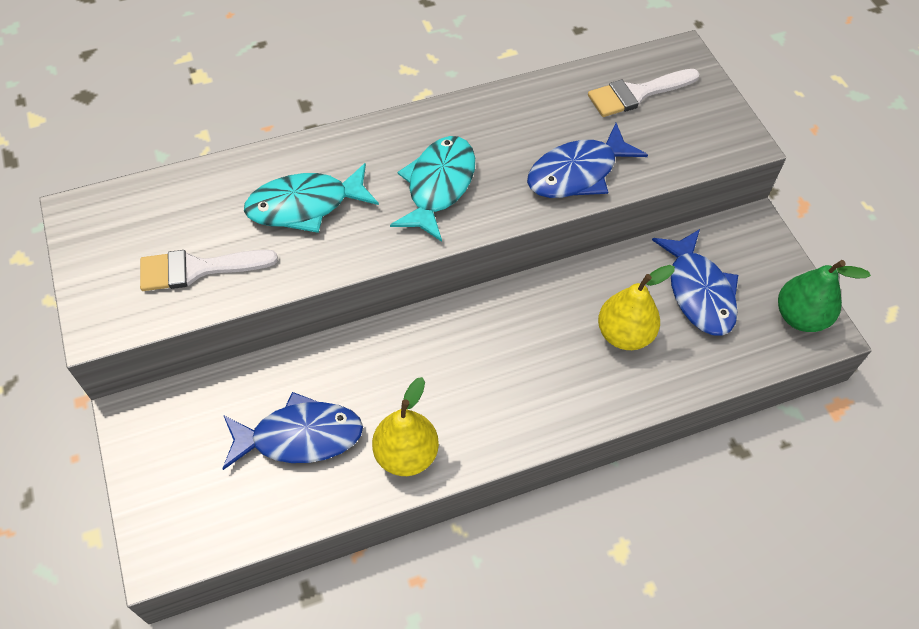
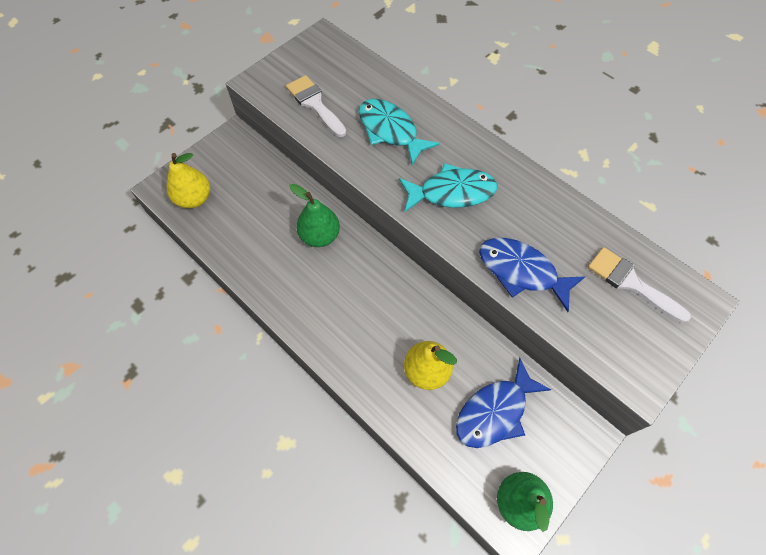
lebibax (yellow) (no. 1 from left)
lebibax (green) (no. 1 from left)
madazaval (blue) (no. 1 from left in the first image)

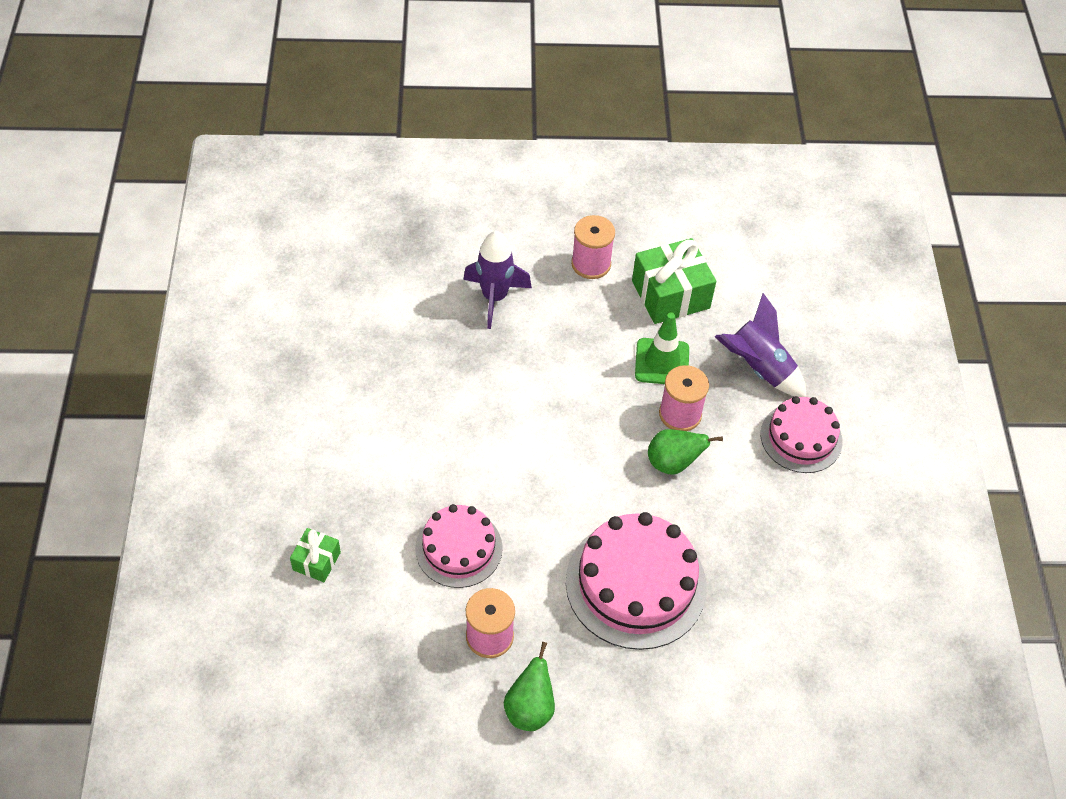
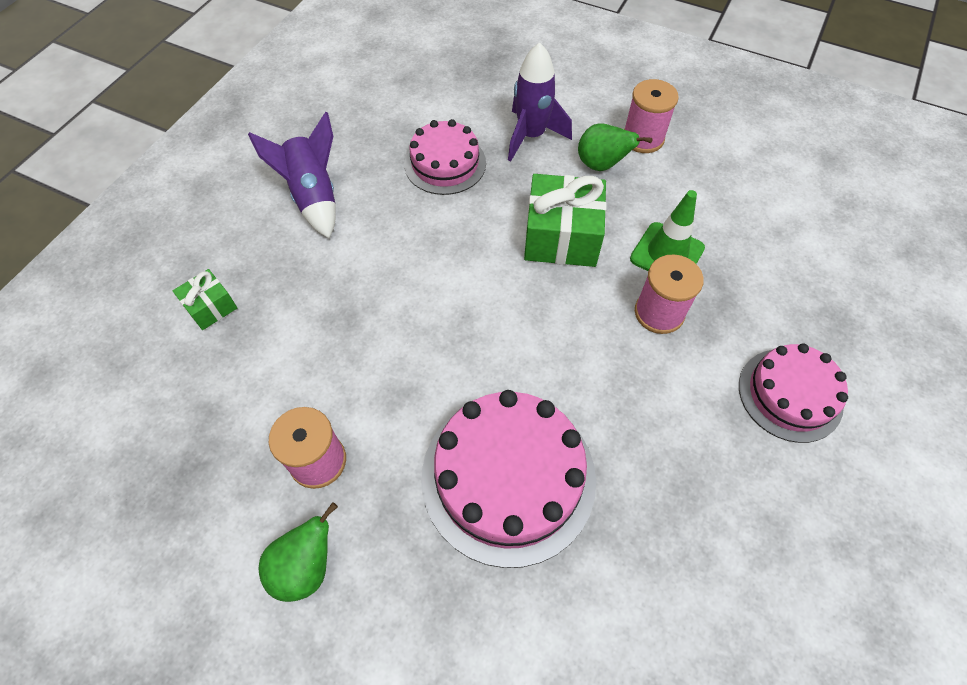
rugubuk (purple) (no. 1 from left)
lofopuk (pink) (no. 1 from left)
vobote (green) (no. 2 from left)
lebibax (green) (no. 2 from left)

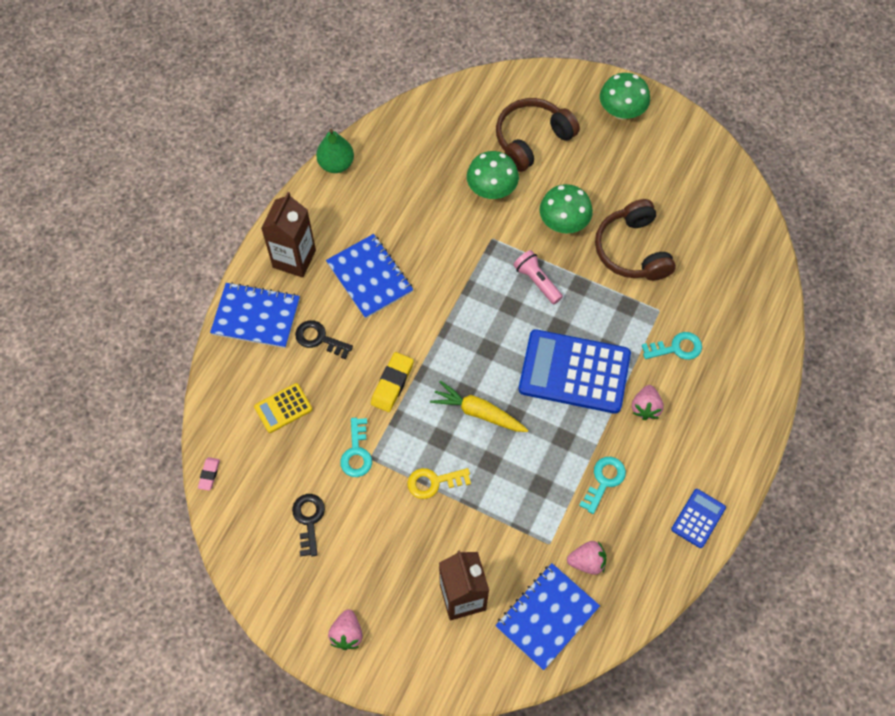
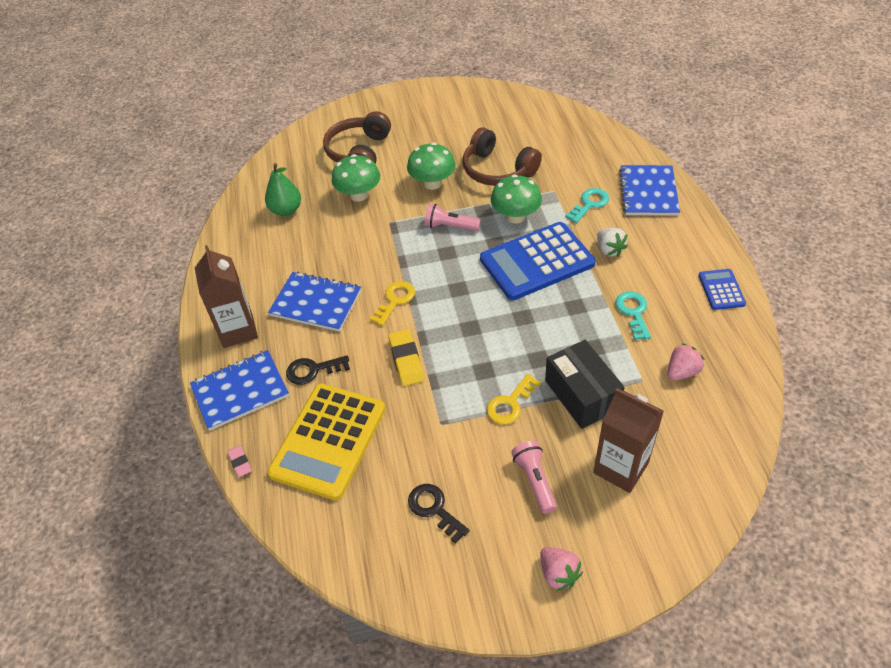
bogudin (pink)
lebibax (green)
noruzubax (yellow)
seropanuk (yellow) (no. 1 from left)
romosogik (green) (no. 3 from left)
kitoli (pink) (no. 2 from left)
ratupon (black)
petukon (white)
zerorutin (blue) (no. 3 from left)
seropanuk (turquoise) (no. 1 from left in the first image)
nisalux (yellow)

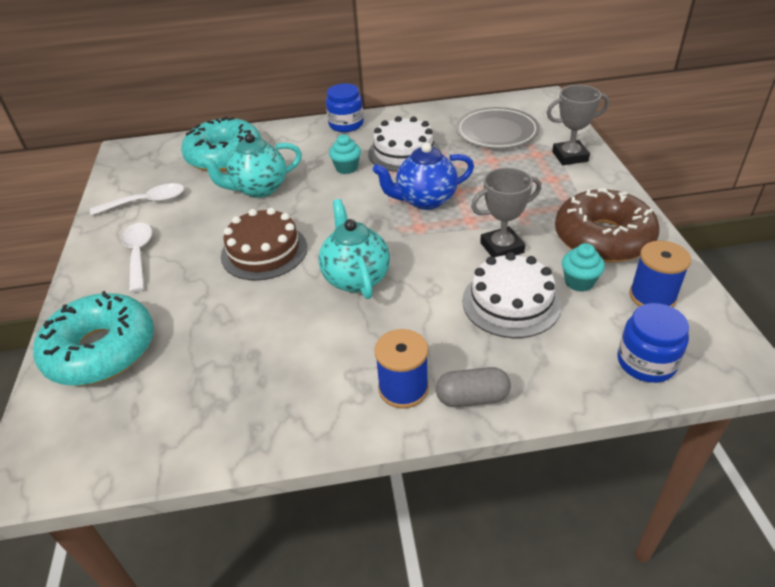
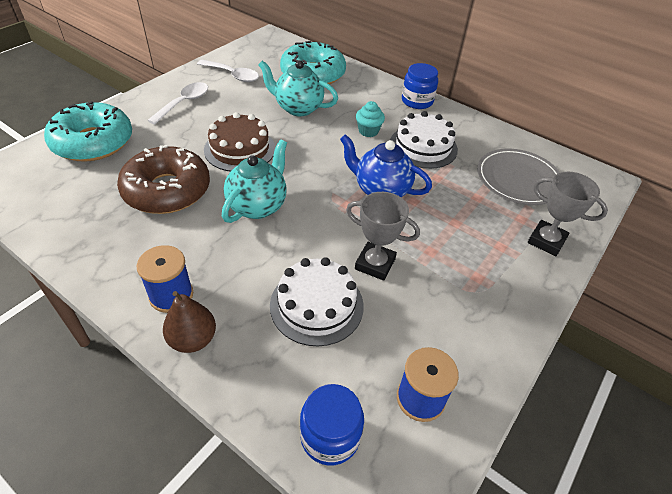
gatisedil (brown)
lebibax (brown)
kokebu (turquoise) (no. 2 from left in the first image)

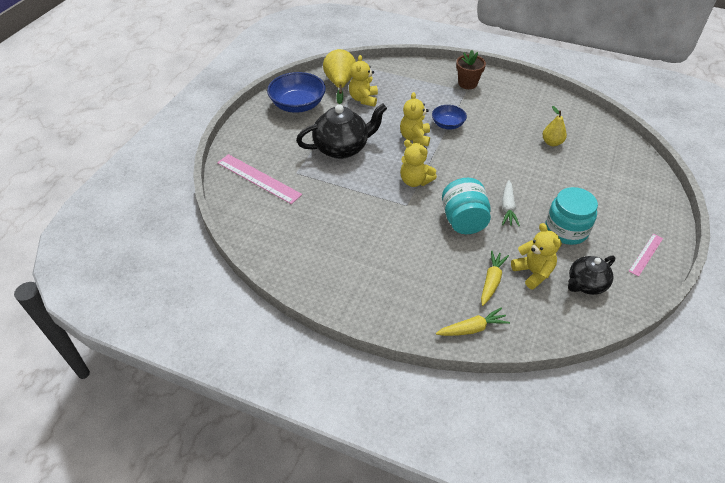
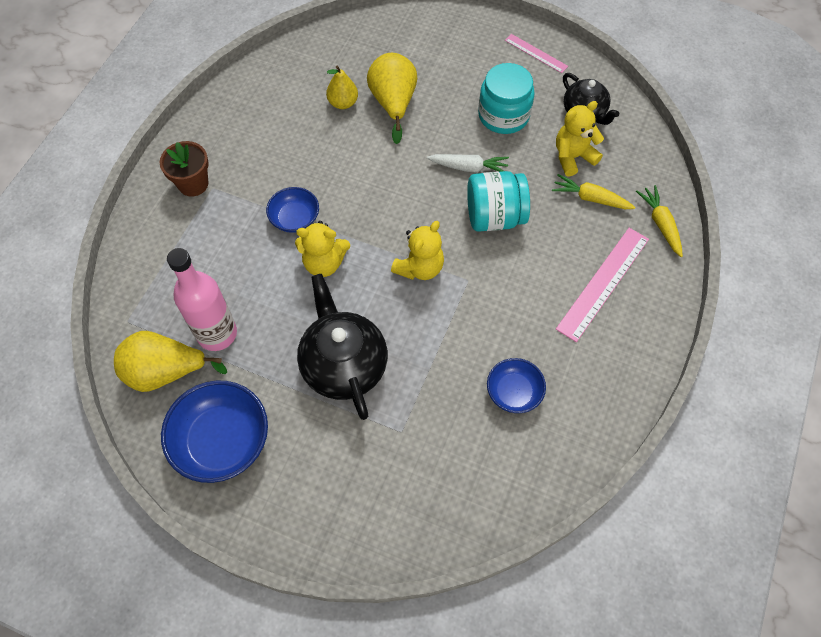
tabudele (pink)
lebibax (yellow) (no. 3 from left)
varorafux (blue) (no. 3 from left)
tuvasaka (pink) (no. 2 from left)

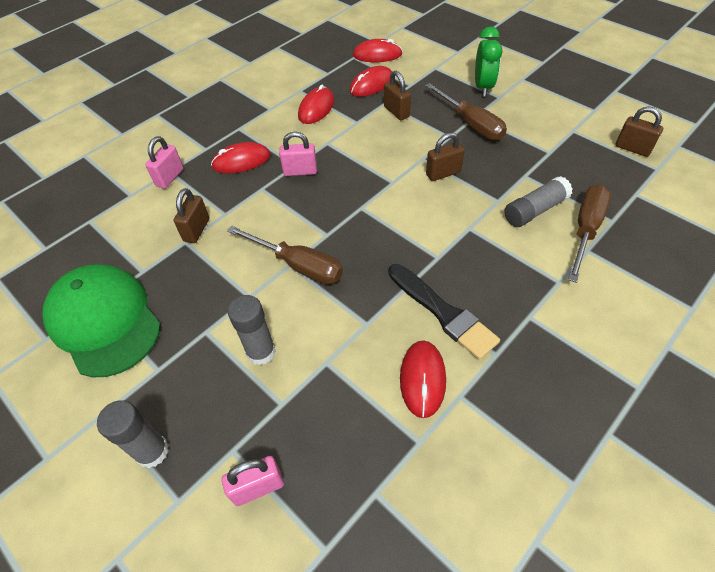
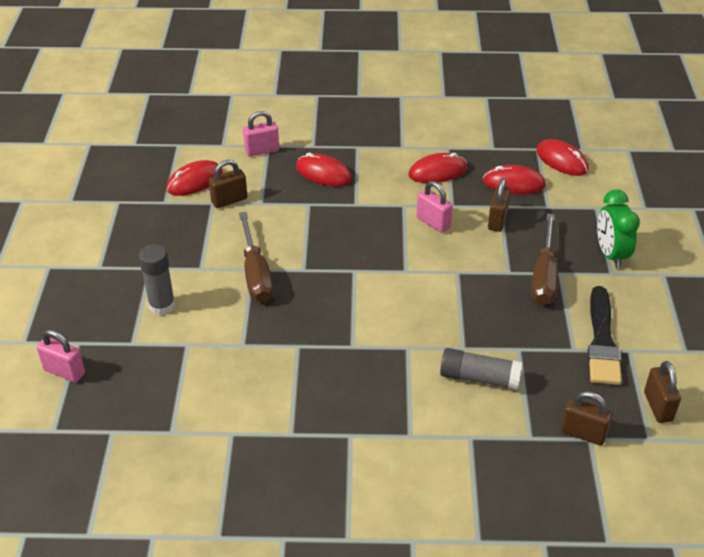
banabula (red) (no. 1 from left)
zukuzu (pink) (no. 3 from left)
zukuzu (brown) (no. 3 from left)
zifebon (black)
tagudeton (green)
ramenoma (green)
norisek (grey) (no. 1 from left in the first image)
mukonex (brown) (no. 3 from left in the first image)

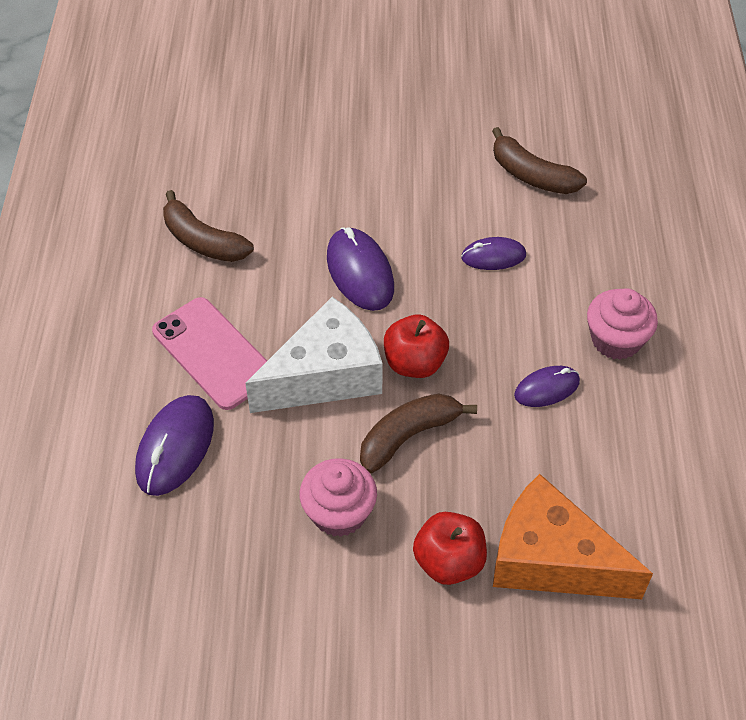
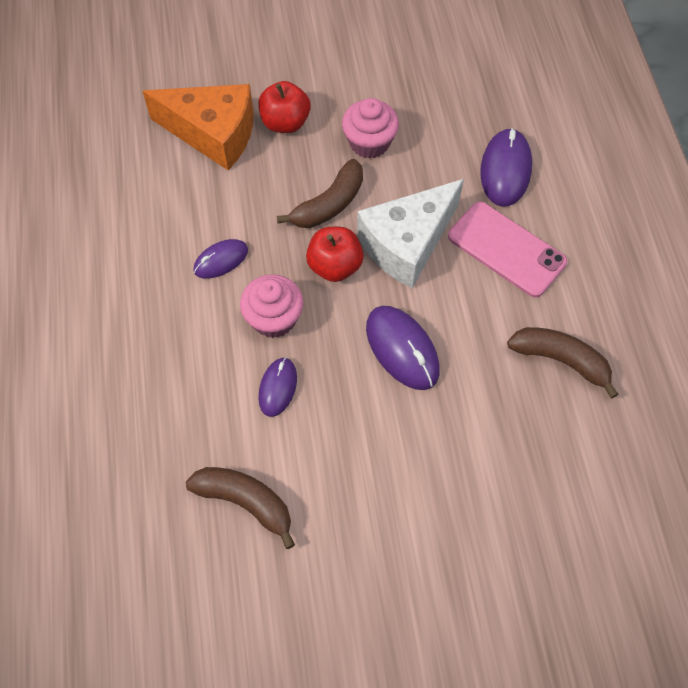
kokebu (pink) (no. 1 from left)
banabula (purple) (no. 2 from left)

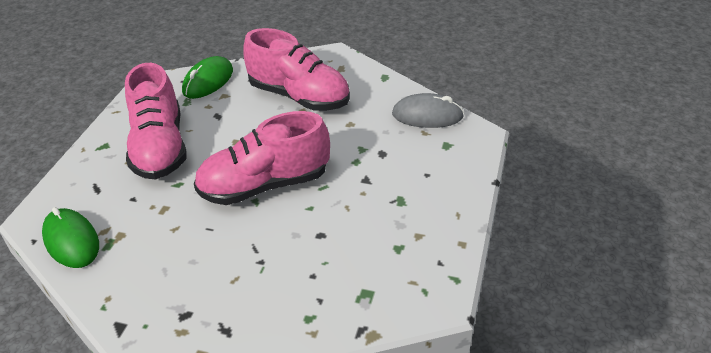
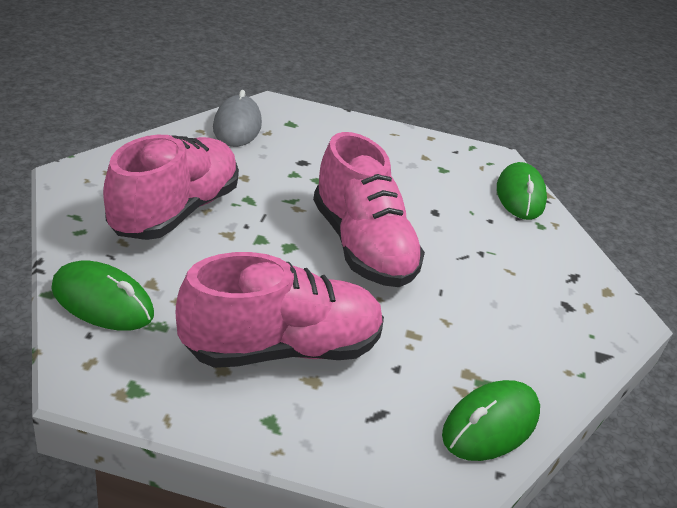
banabula (green) (no. 3 from left)

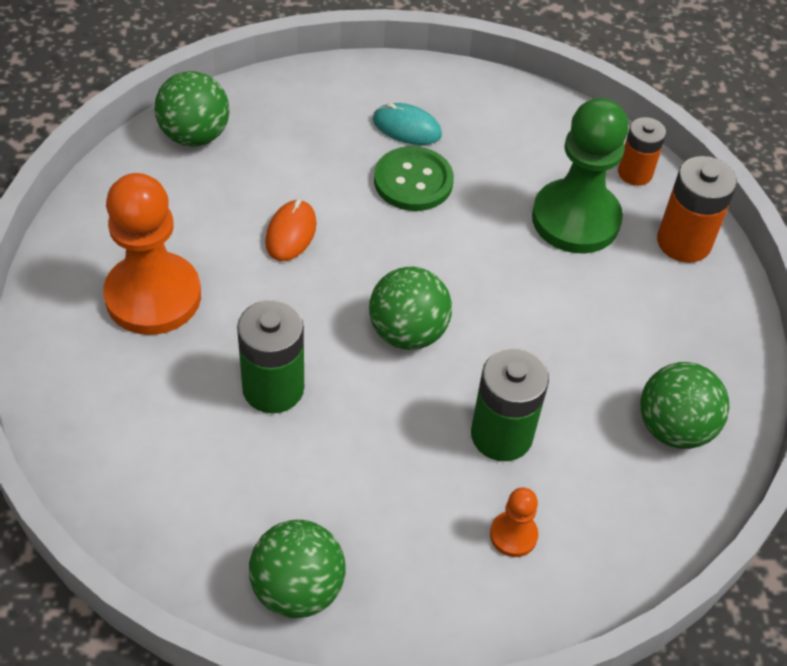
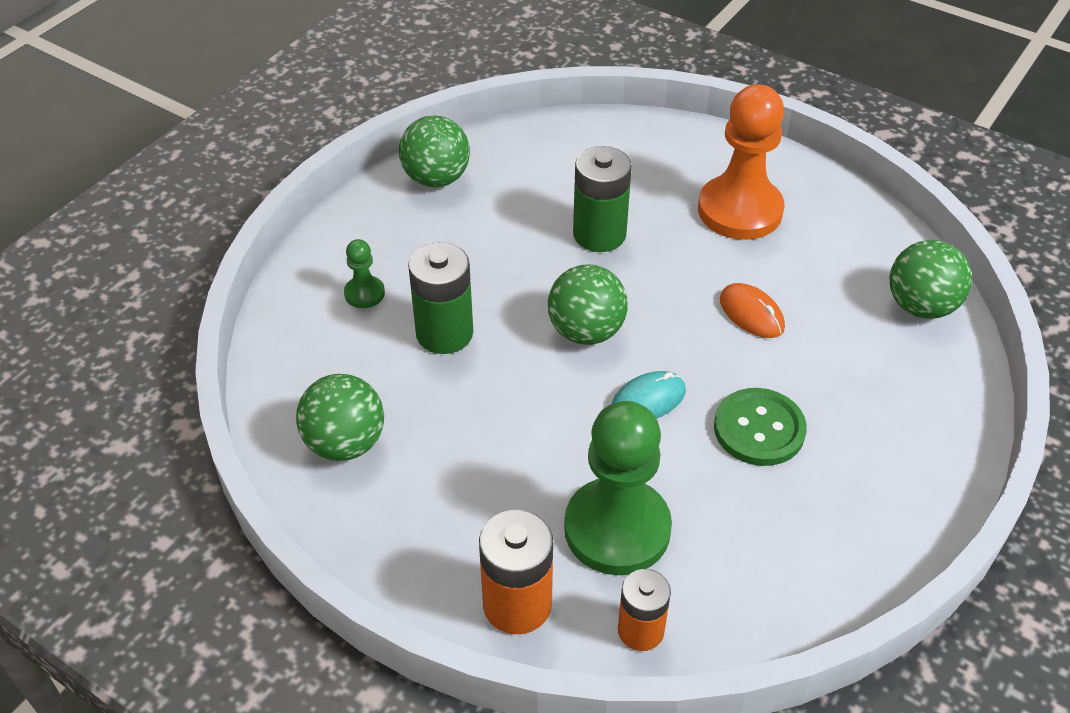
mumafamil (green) (no. 1 from left)
banabula (turquoise)

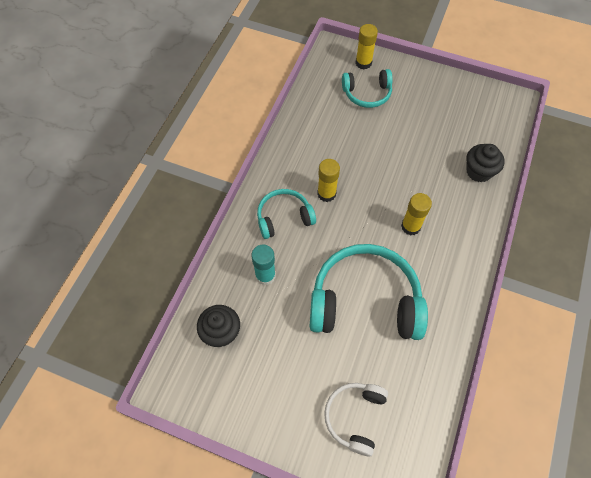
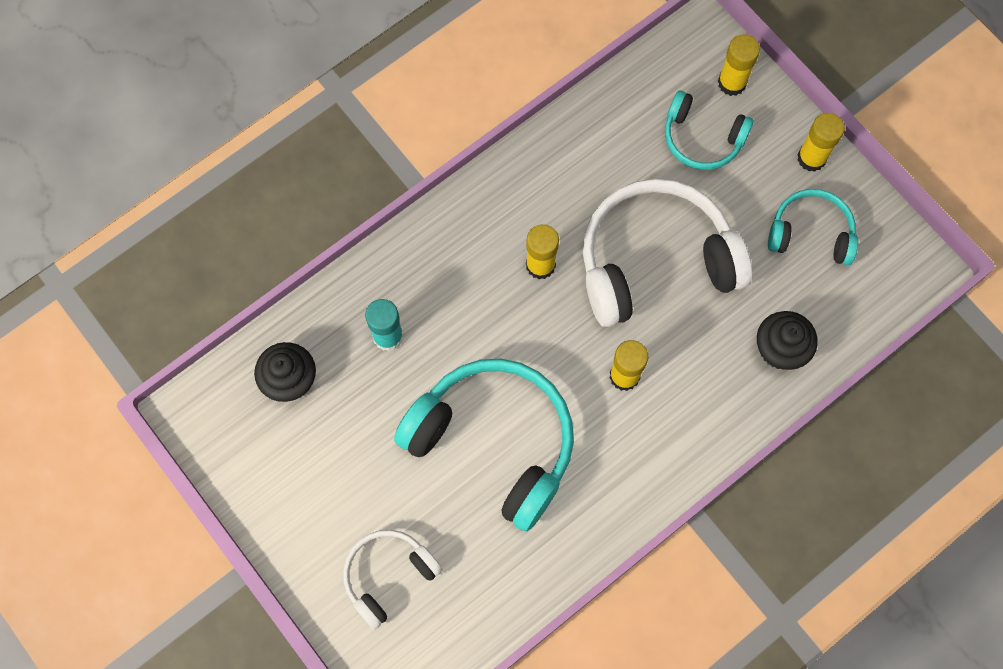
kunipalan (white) (no. 2 from left)
kunipalan (turquoise) (no. 3 from left)
norisek (yellow) (no. 4 from left)

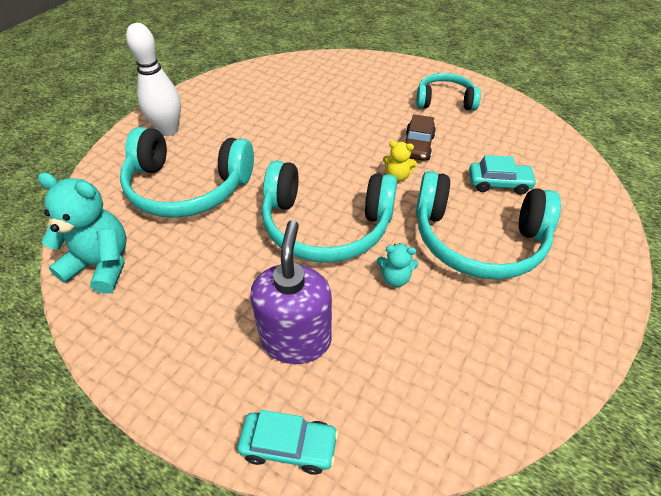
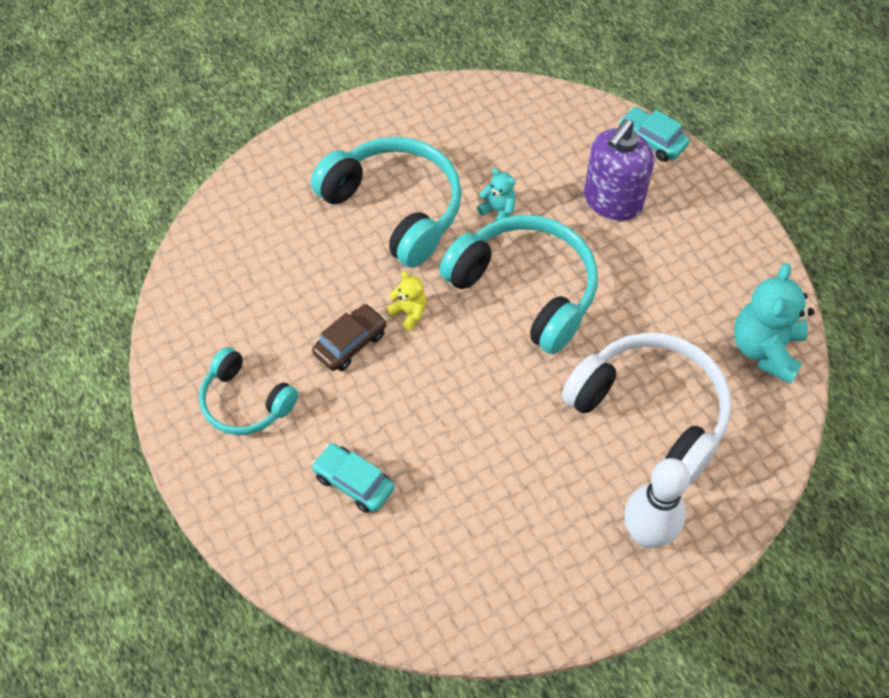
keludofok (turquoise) (no. 1 from left)
kunipalan (white)
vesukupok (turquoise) (no. 2 from left)

